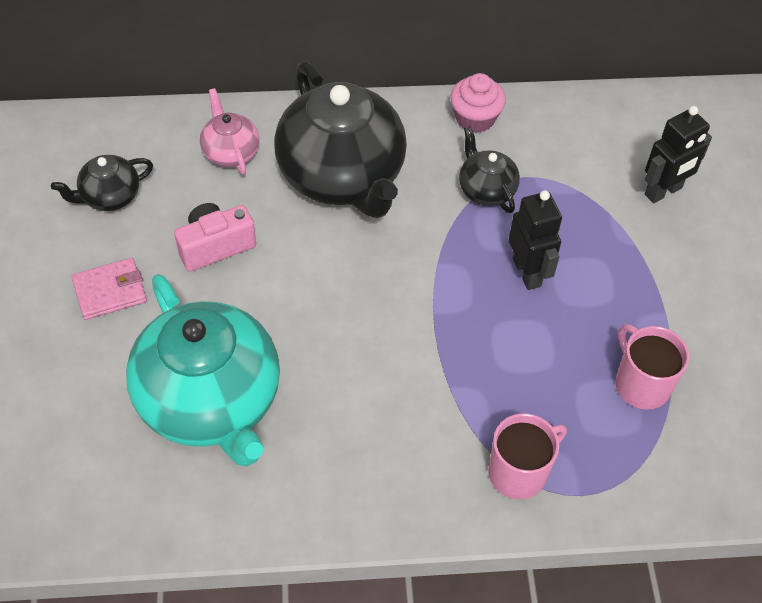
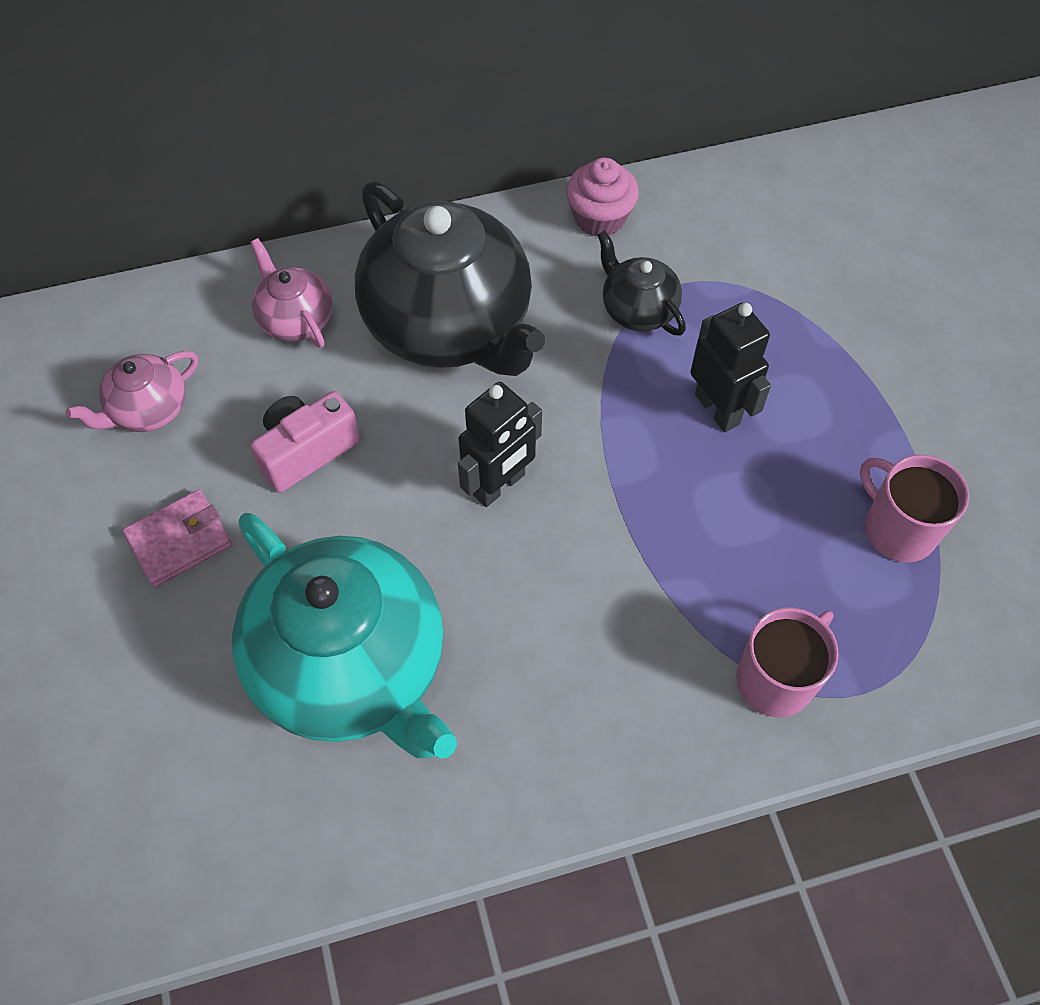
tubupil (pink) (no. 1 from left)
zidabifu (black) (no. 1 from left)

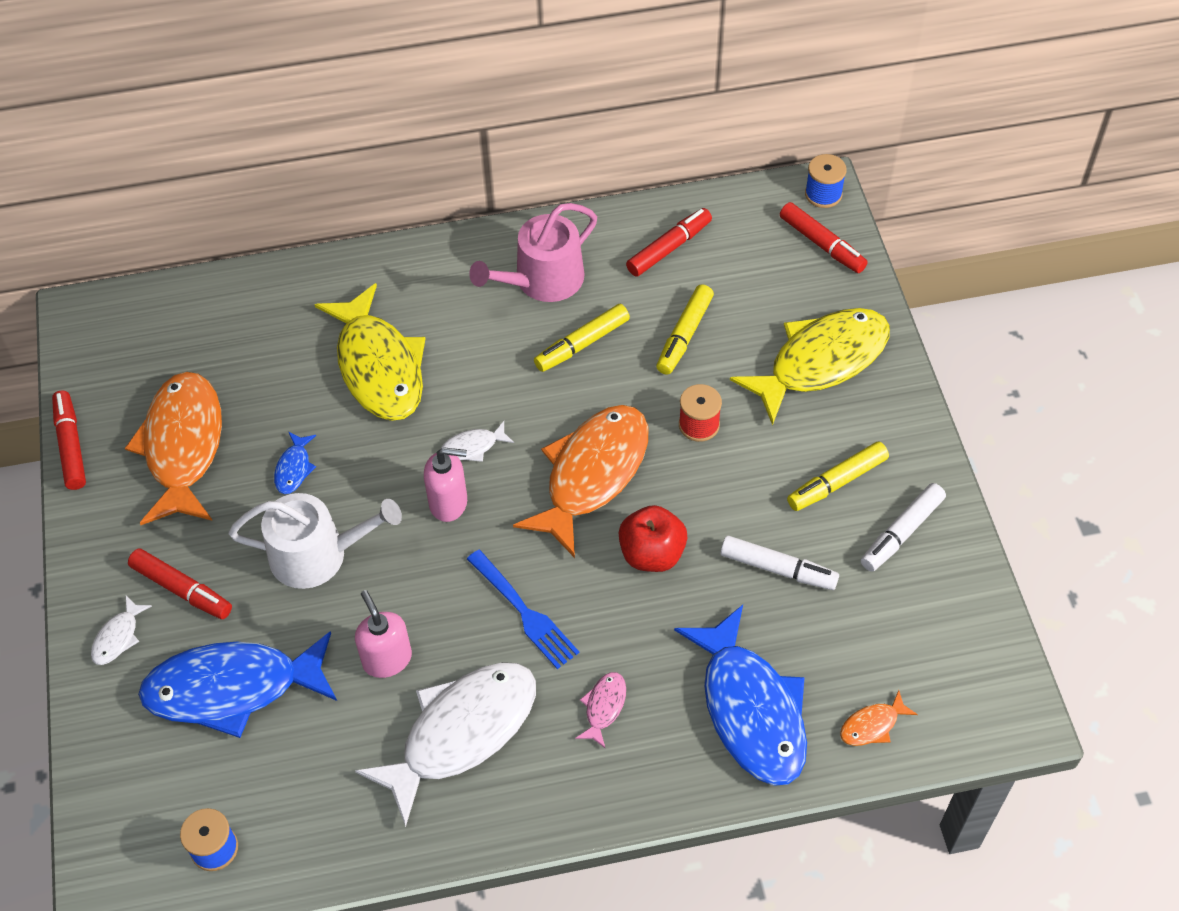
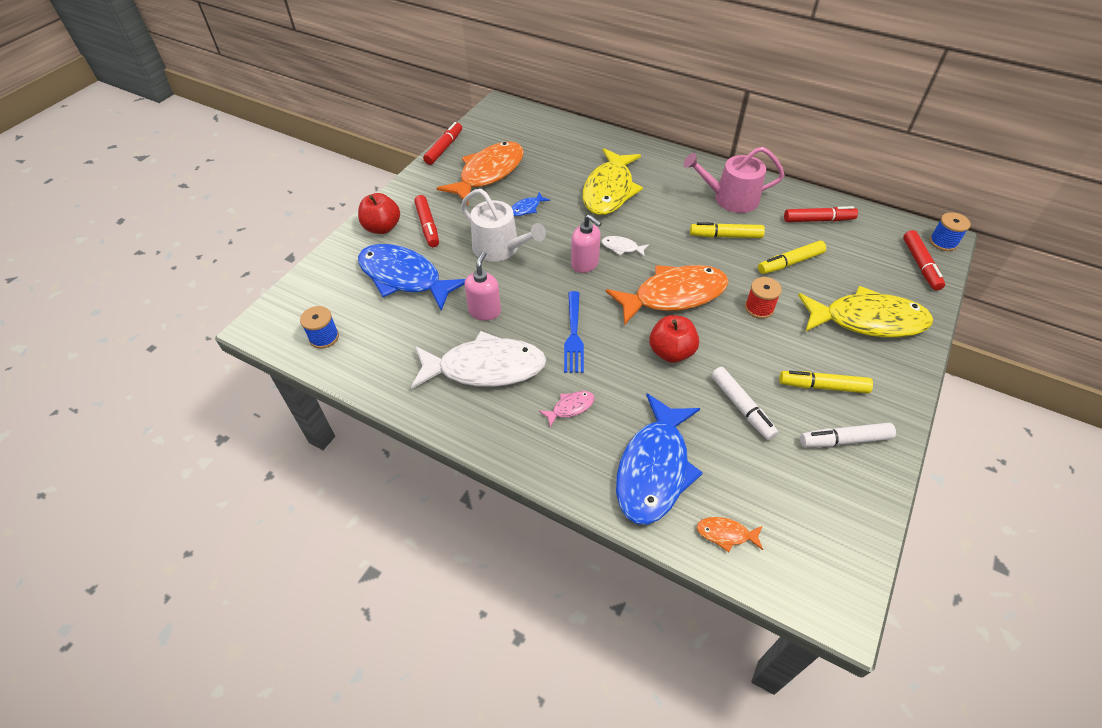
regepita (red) (no. 1 from left)

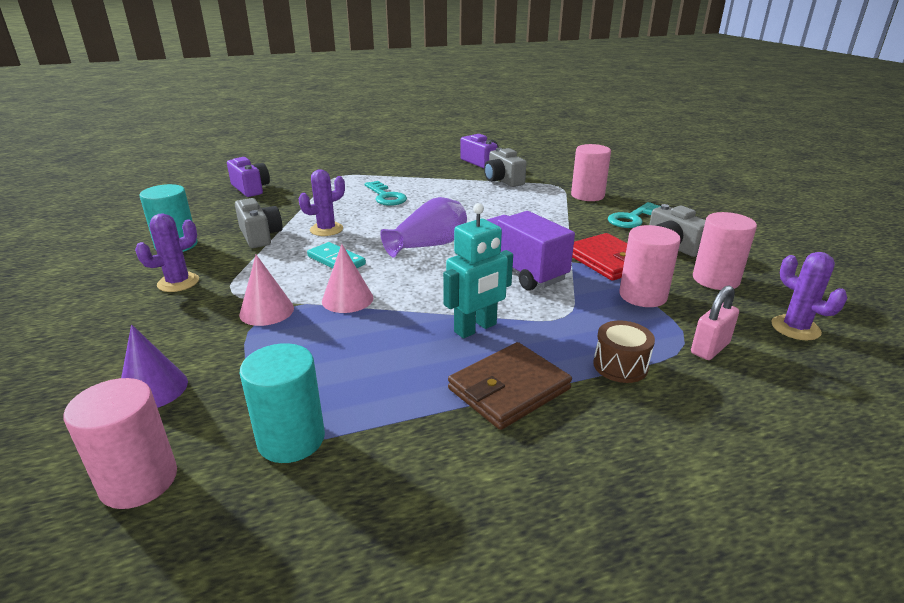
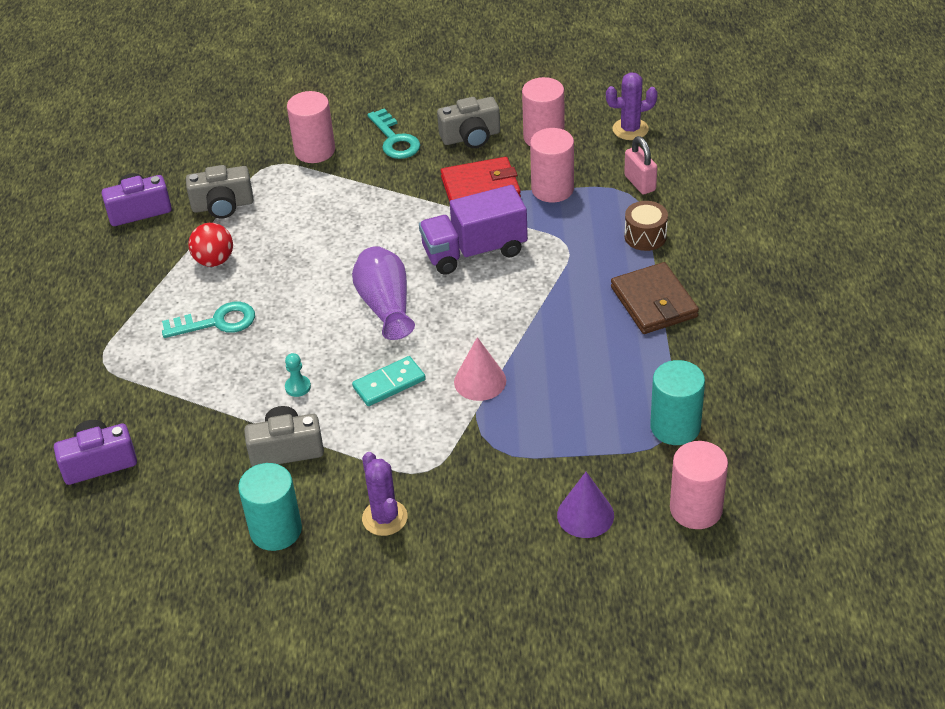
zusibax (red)
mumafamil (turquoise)
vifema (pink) (no. 1 from left in the first image)
zidabifu (turquoise)

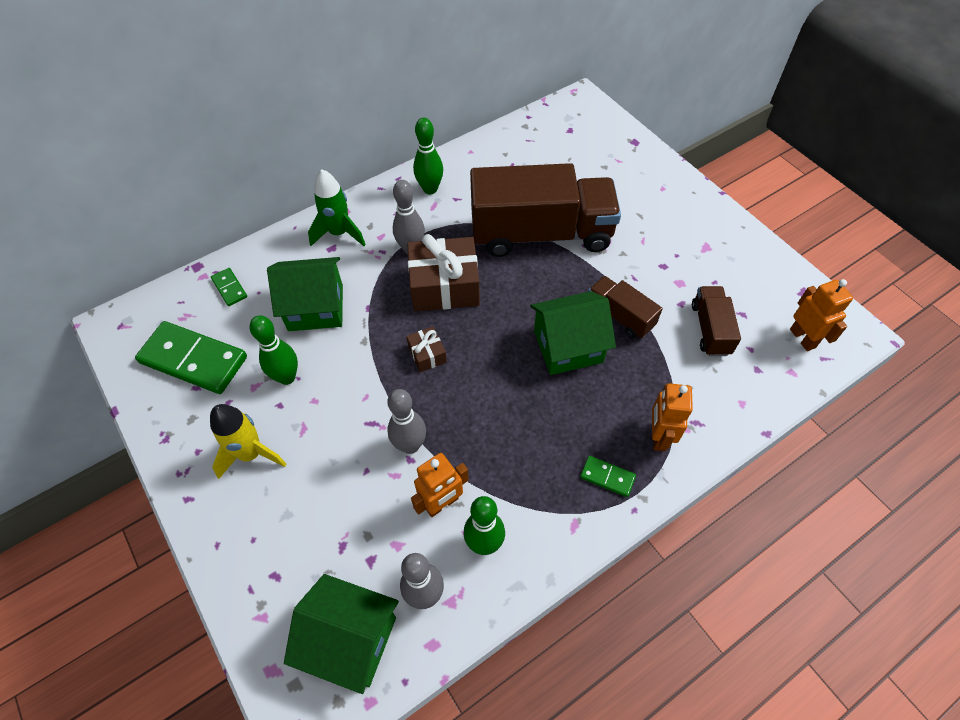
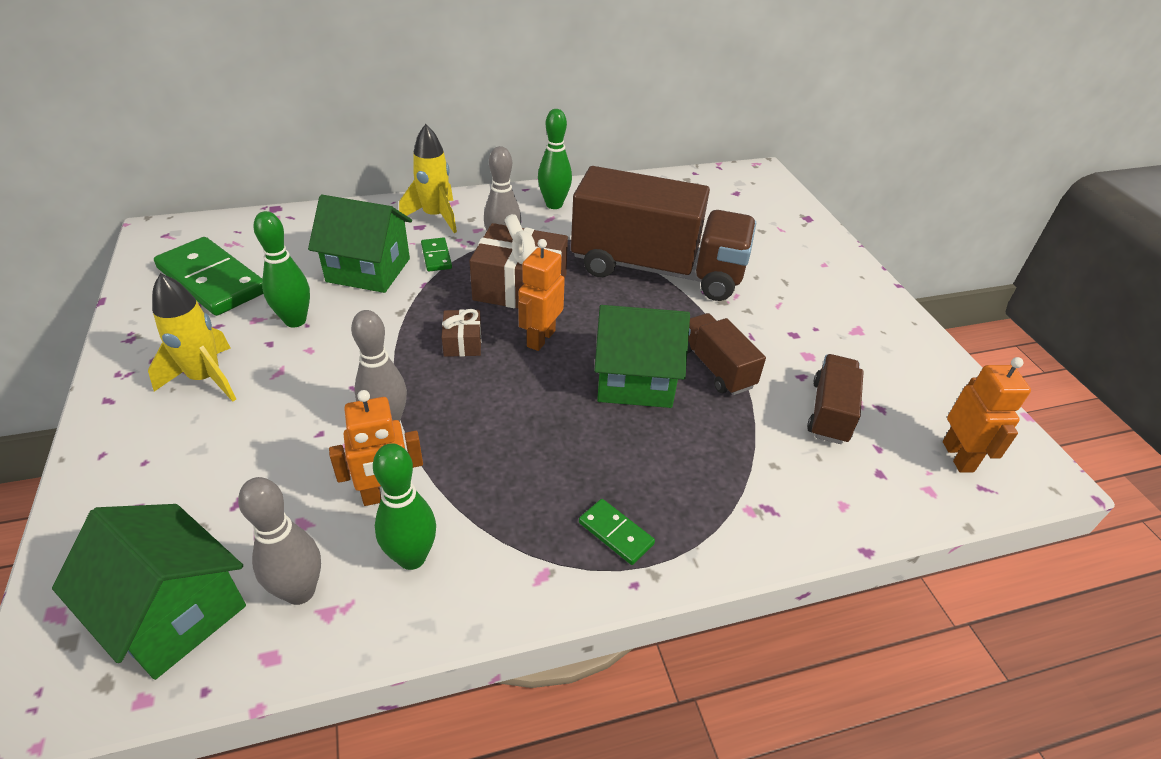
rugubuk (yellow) (no. 2 from left)
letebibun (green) (no. 2 from left)
zidabifu (orange) (no. 2 from left)

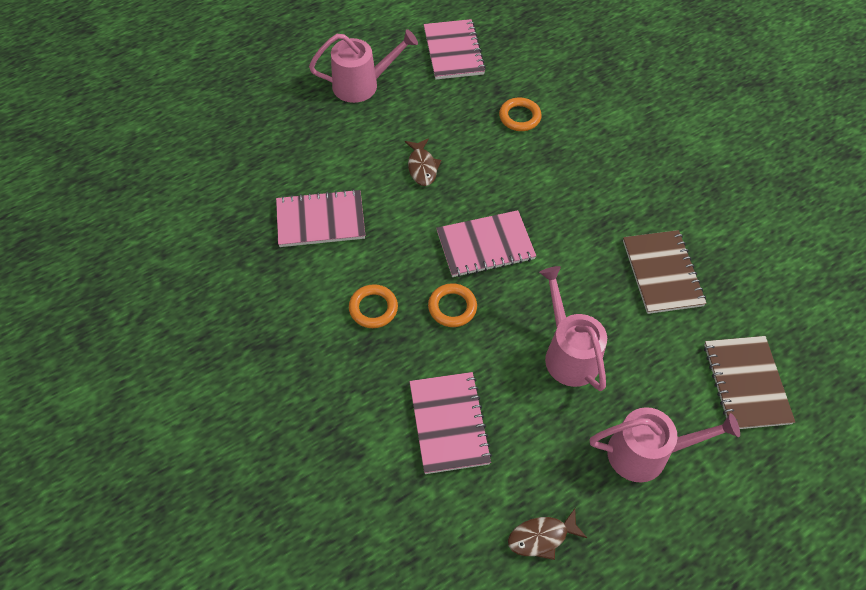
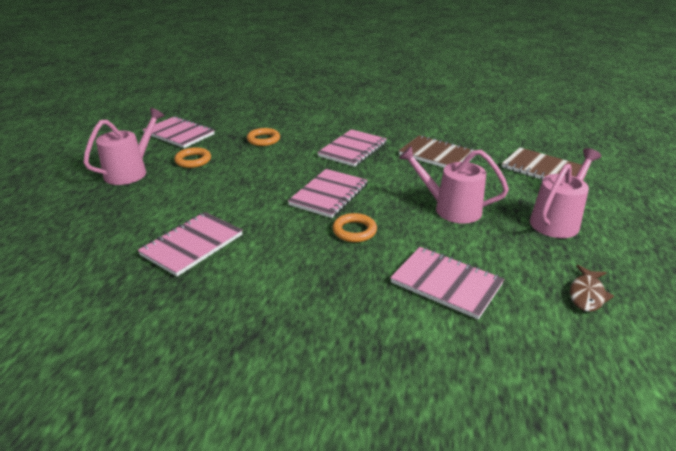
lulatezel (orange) (no. 1 from left)
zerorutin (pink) (no. 4 from left)
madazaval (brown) (no. 1 from left in the first image)

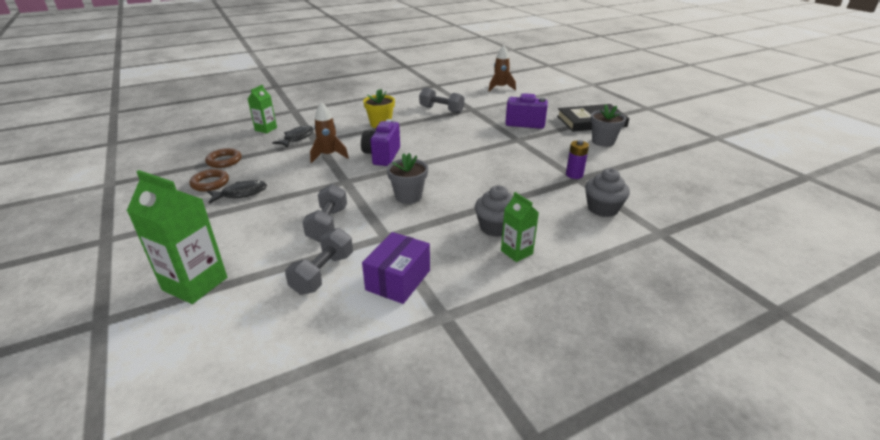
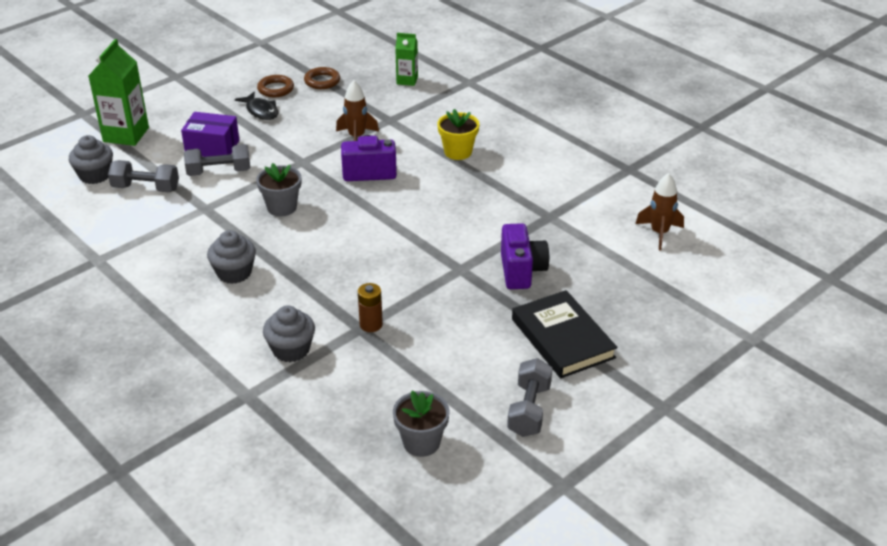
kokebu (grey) (no. 1 from left)
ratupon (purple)
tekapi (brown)
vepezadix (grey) (no. 2 from left)
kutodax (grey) (no. 3 from left)
madazaval (black) (no. 2 from left in the first image)
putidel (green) (no. 3 from left in the first image)

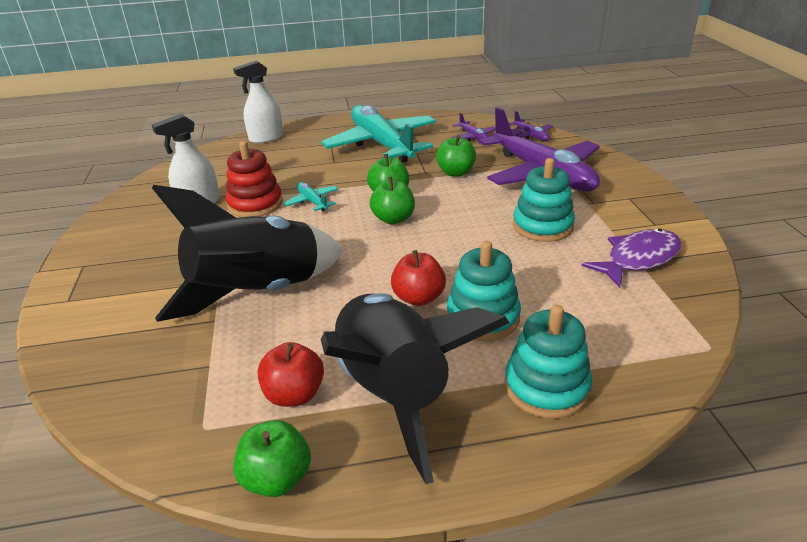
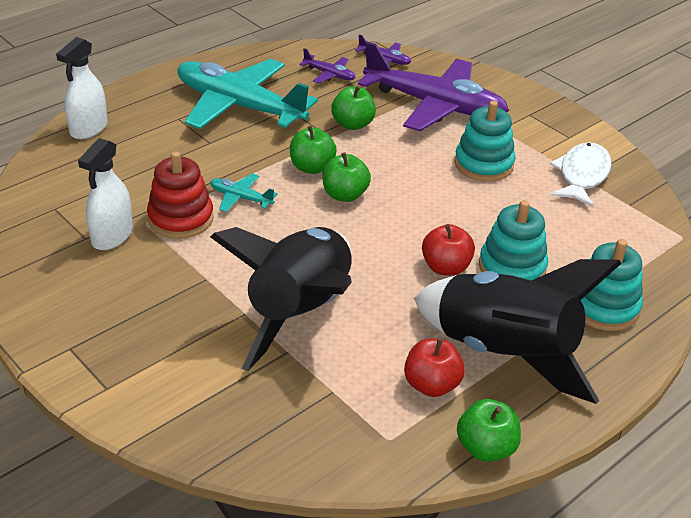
madazaval (white)

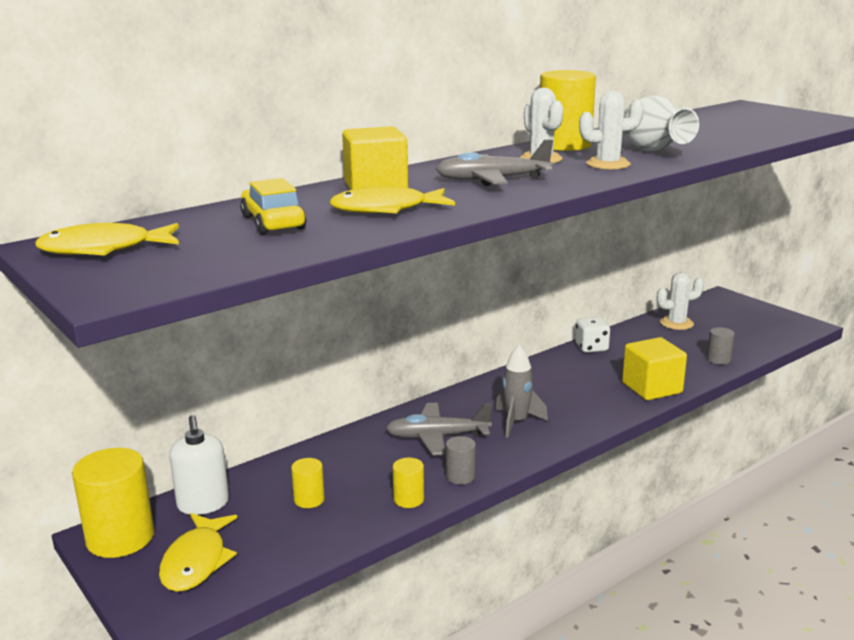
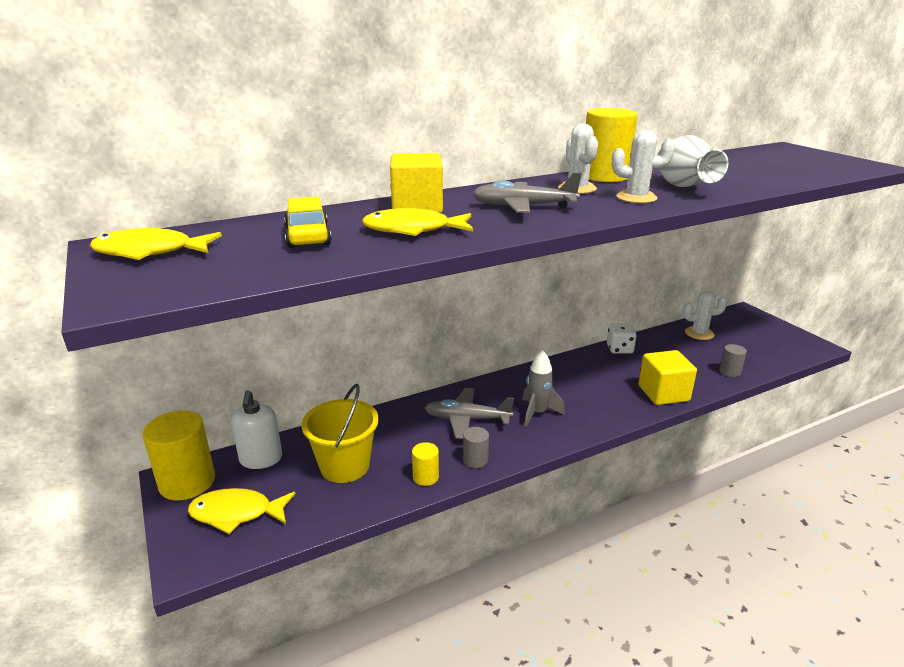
madazaval (yellow) (no. 2 from left)
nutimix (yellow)

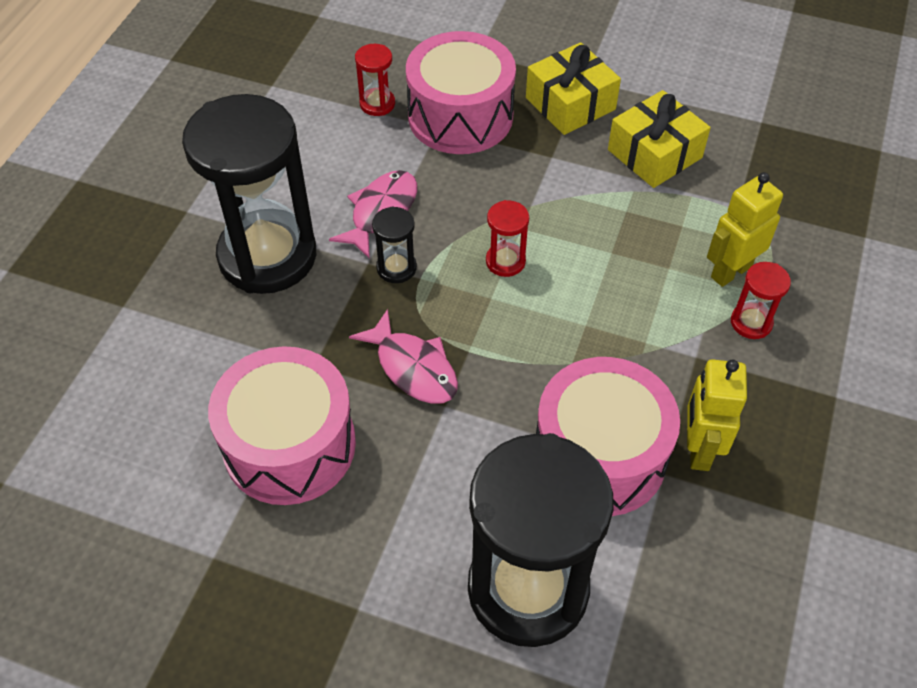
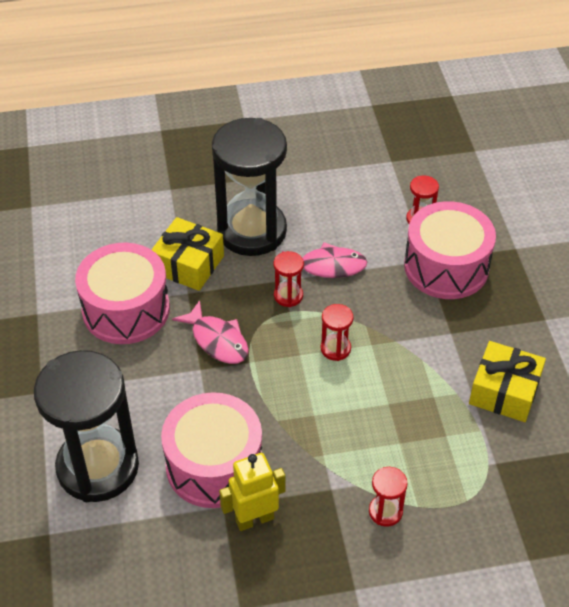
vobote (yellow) (no. 1 from left)
madazaval (pink) (no. 1 from left)
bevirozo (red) (no. 1 from left)
zidabifu (yellow) (no. 2 from left in the first image)

